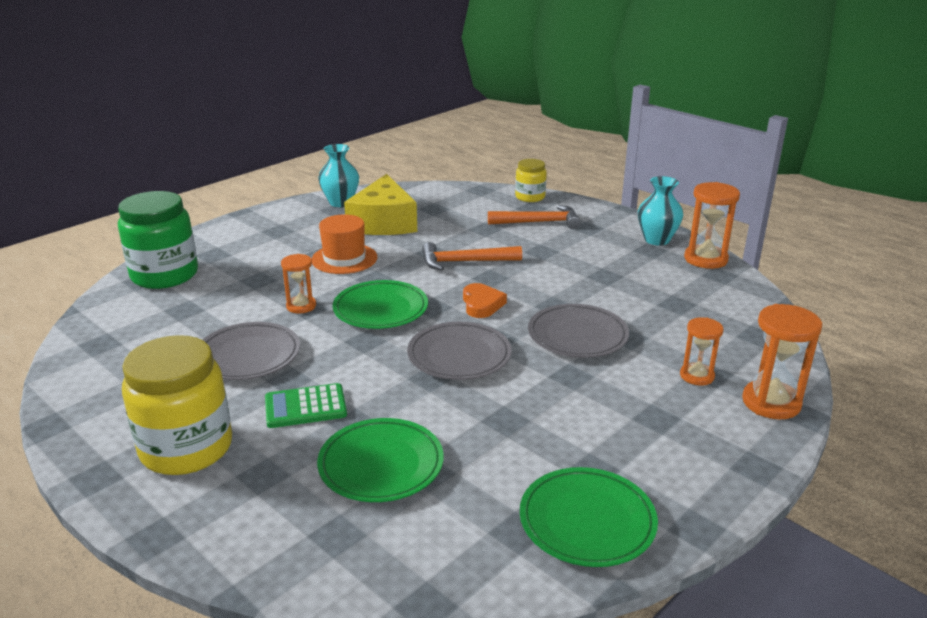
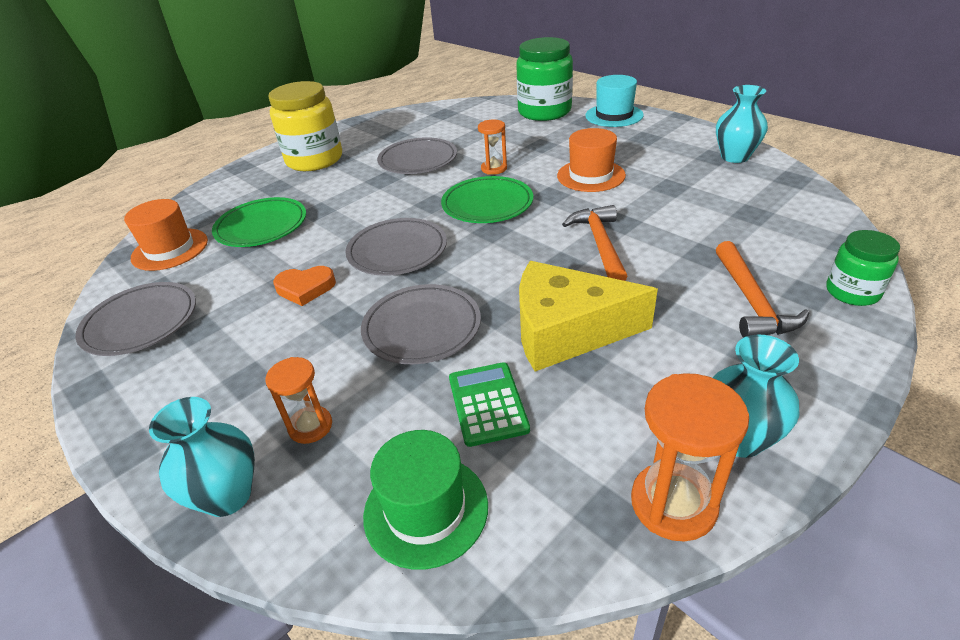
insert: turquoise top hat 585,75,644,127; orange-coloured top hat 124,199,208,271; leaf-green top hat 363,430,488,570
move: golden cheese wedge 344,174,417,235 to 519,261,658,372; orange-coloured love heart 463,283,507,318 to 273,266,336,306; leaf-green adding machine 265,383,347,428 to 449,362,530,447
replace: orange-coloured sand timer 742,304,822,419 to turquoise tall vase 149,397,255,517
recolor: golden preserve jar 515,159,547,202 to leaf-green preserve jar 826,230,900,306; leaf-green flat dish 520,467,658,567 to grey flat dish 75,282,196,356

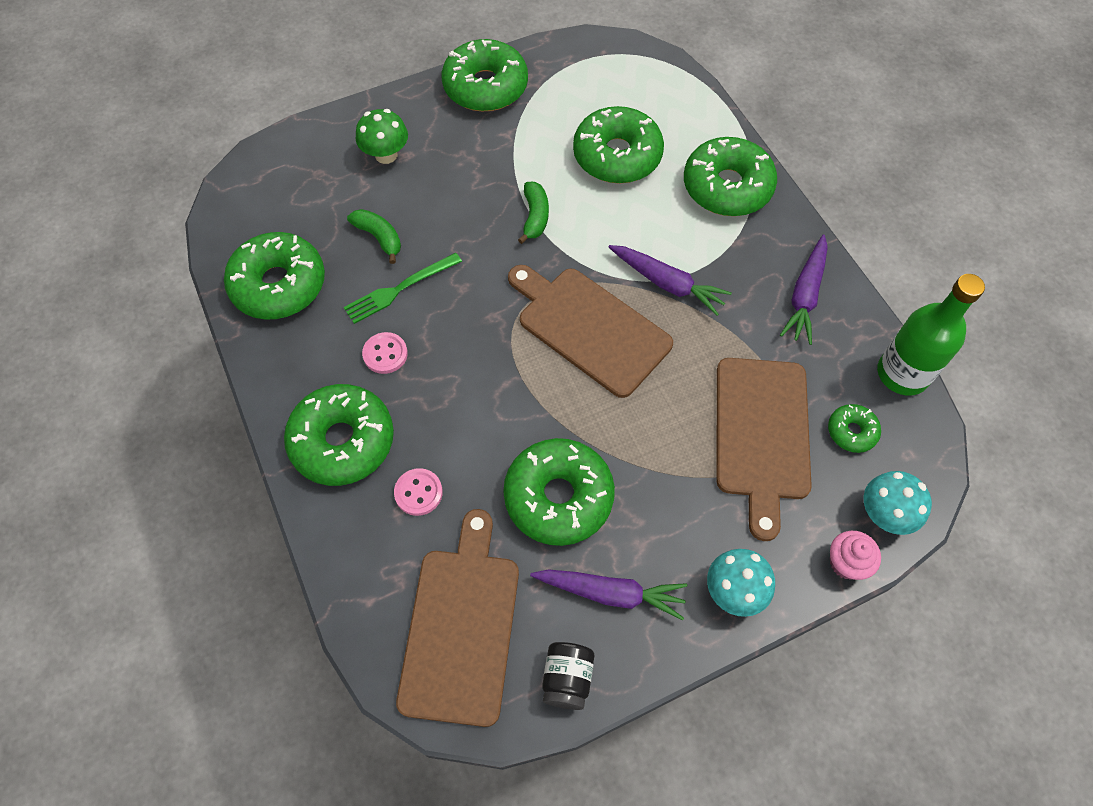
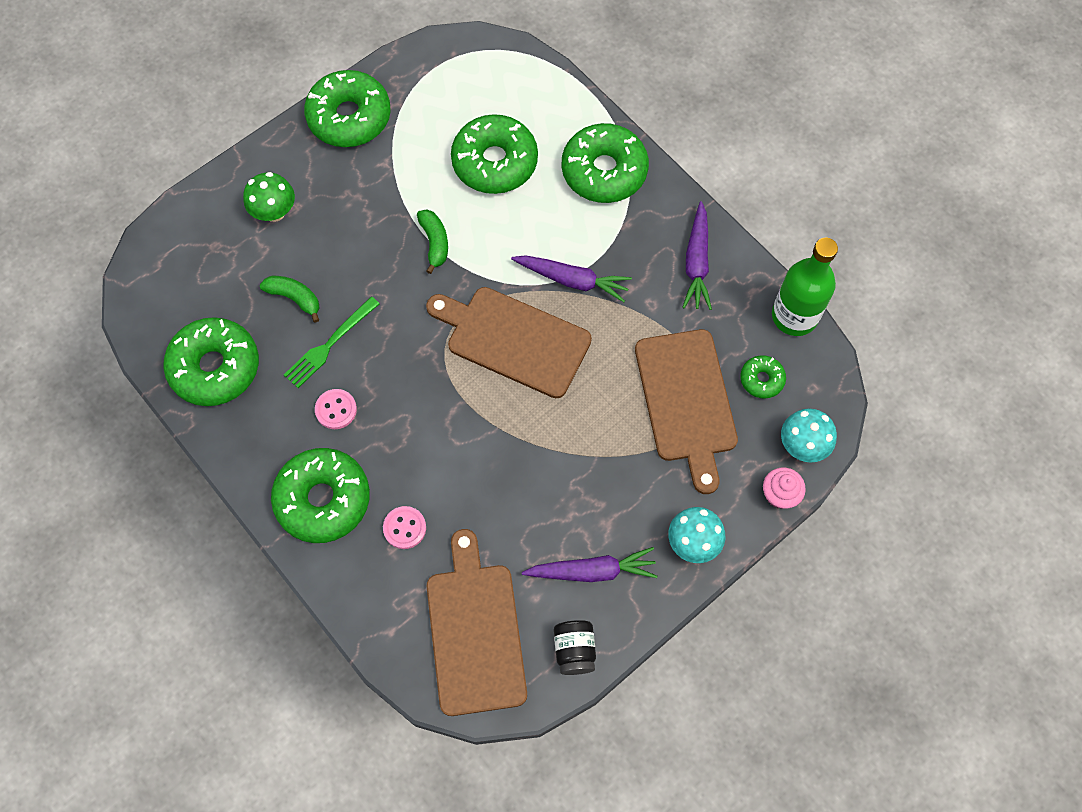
delete: leaf-green doughnut 503,438,615,546

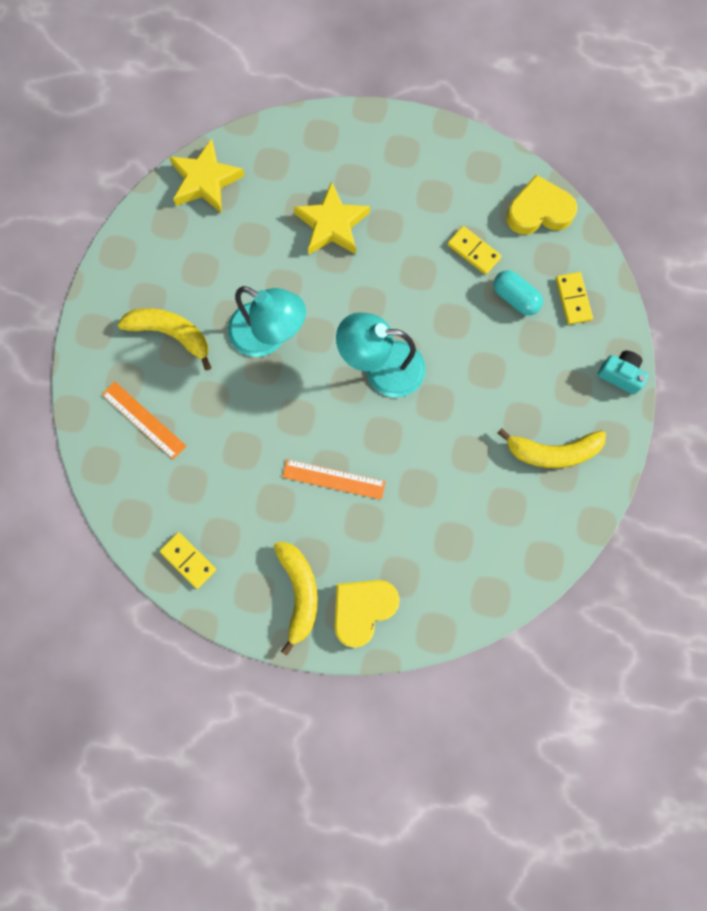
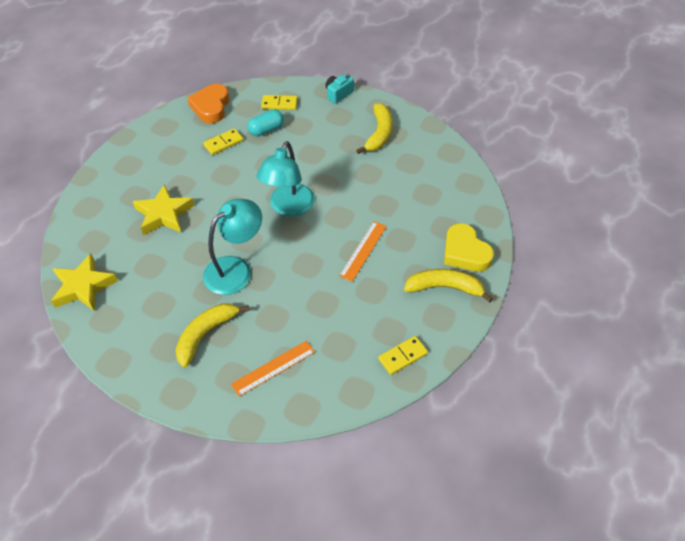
recolor: golden love heart 506,175,577,235 to orange-coloured love heart 187,84,229,123

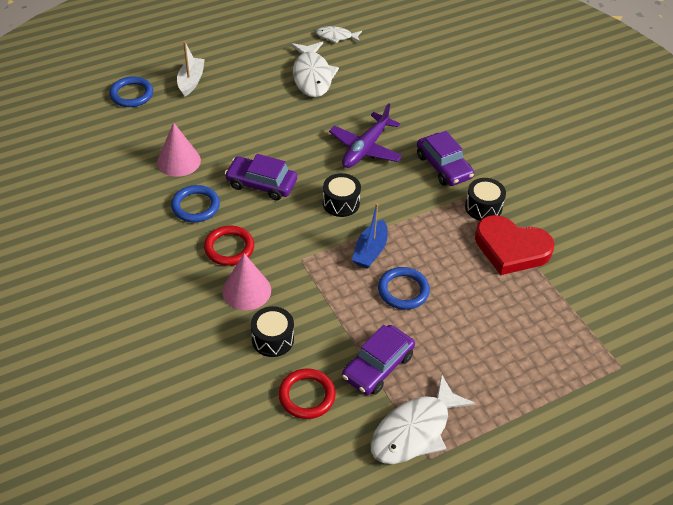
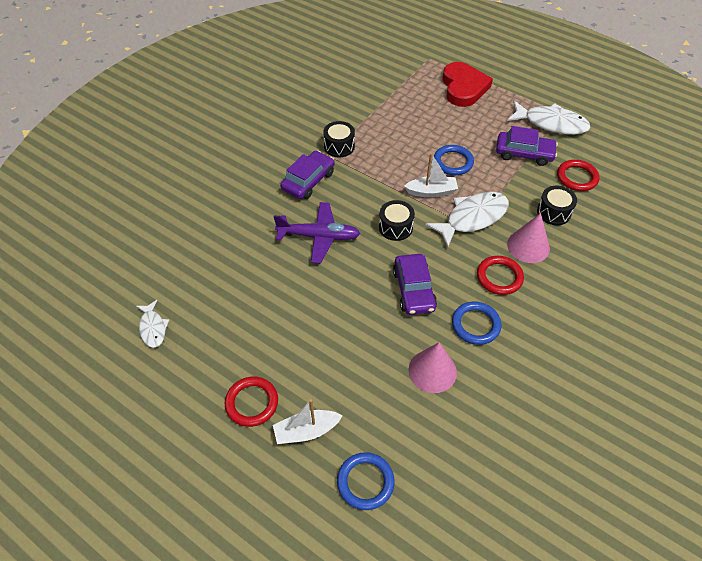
insert: crimson ring 225,377,278,427
move: white fish 290,41,339,97 to 425,192,509,248; crimson love heart 475,215,554,275 to 442,62,493,107
recolor: blue boat 352,203,388,269 to white boat 404,153,458,197

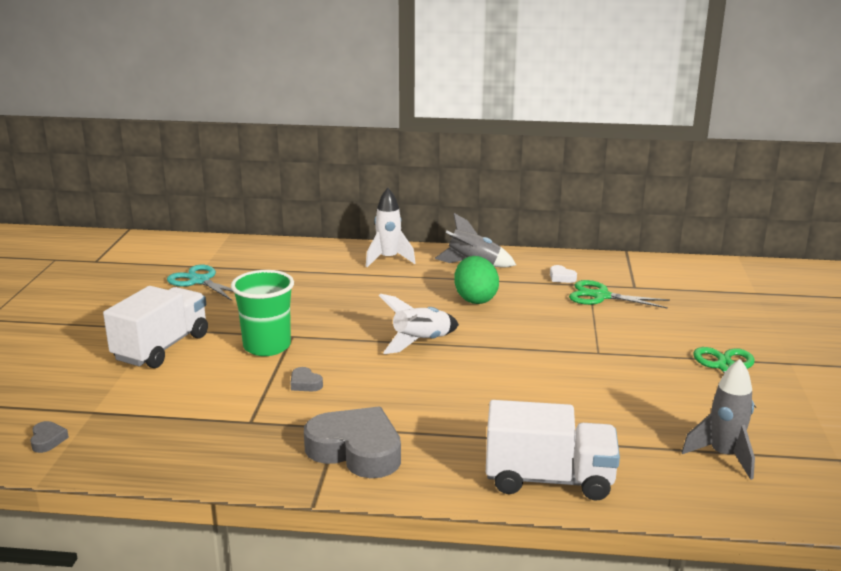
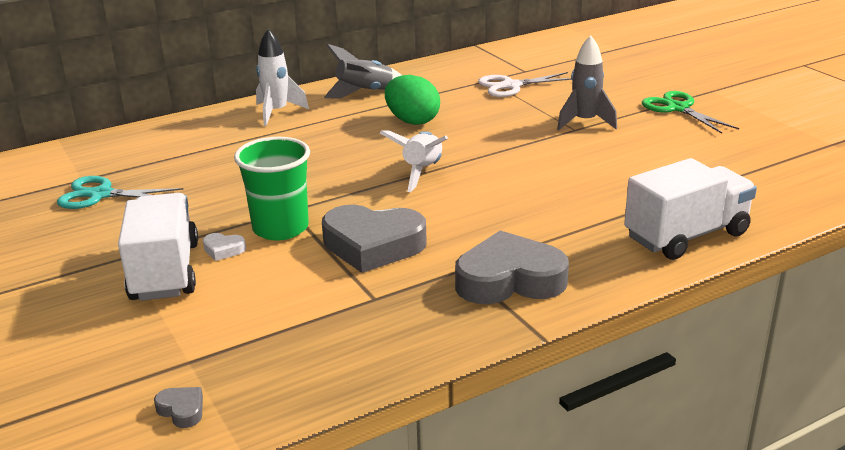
move: white love heart 550,265,577,283 to 203,233,246,261; grey toy rocket 681,359,755,480 to 557,35,617,130
recolor: leaf-green shears 569,280,670,309 to white shears 478,72,572,97
resize: grey love heart 291,367,323,391 = 322,205,427,273 x2.44

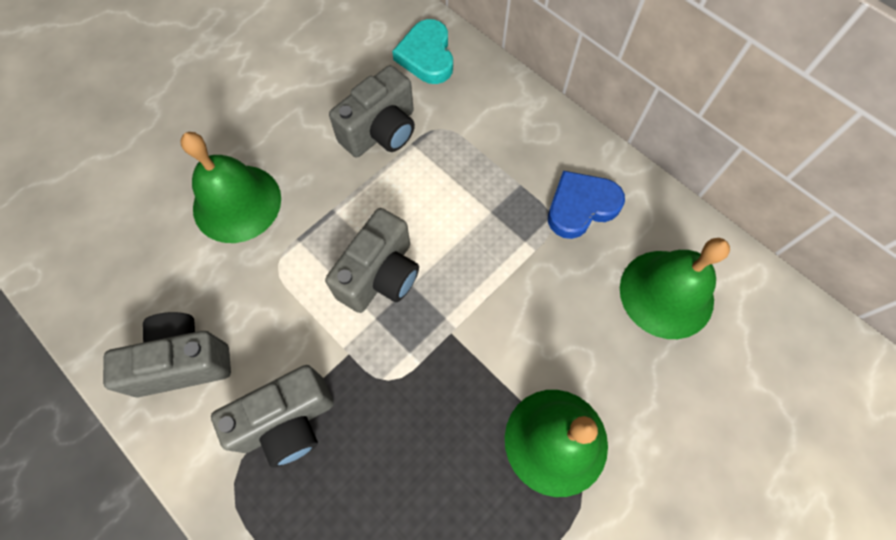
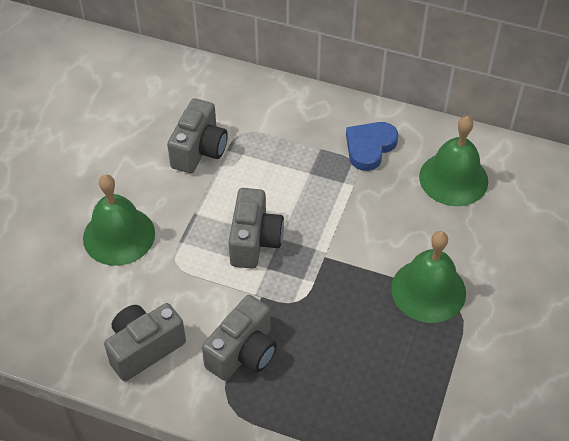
delete: turquoise love heart 392,19,453,84

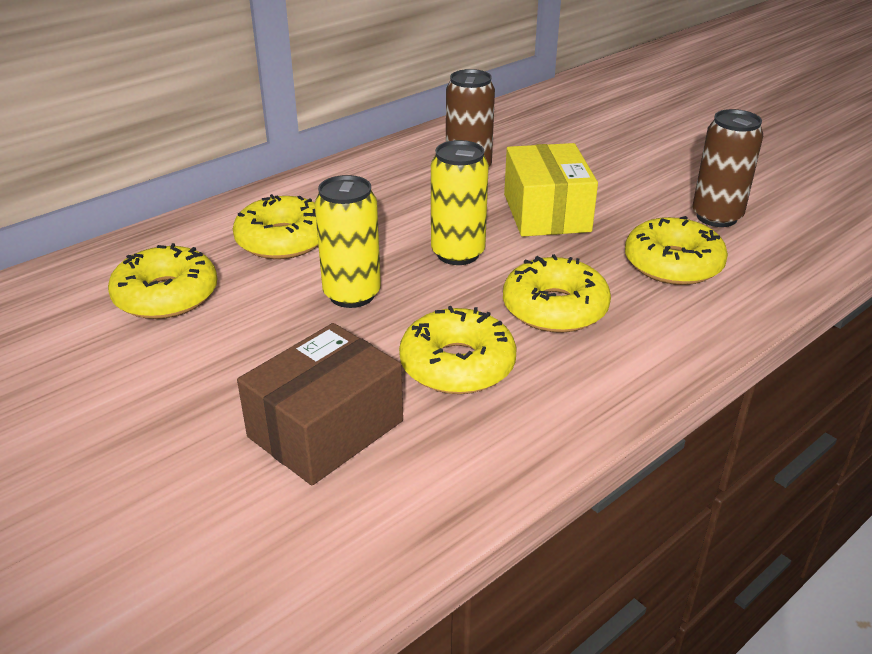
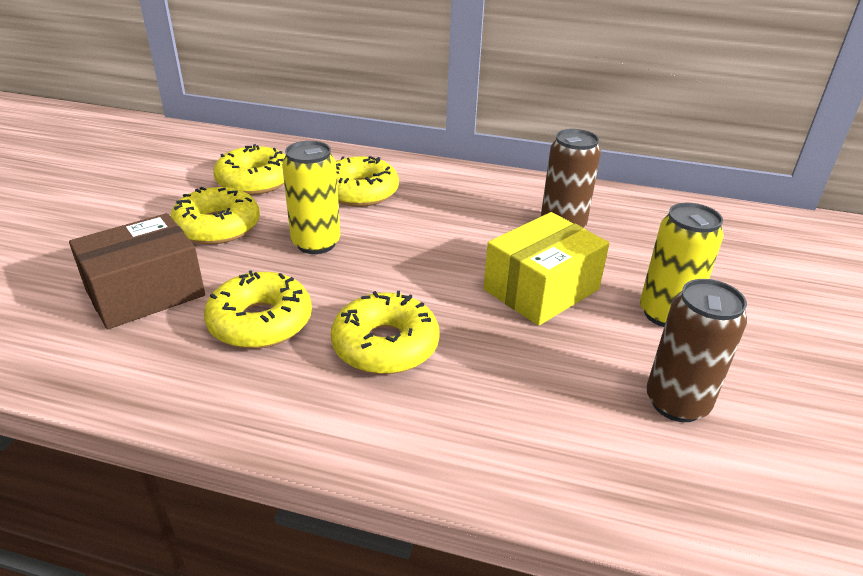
move: golden can 431,140,489,265 to 640,203,724,327; golden doughnut 625,216,728,285 to 170,187,260,244
rotate: russet box 237,323,403,485 = 69,213,205,329 45 degrees counterclockwise

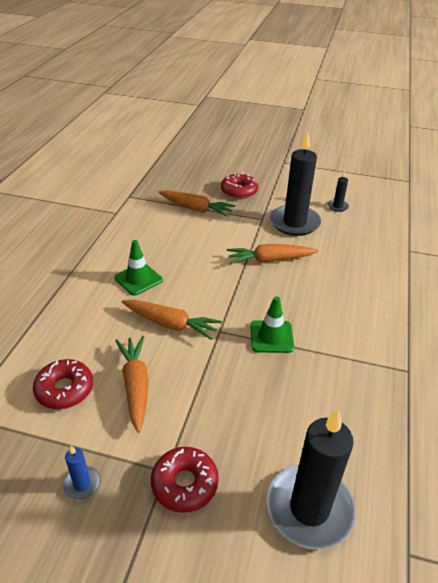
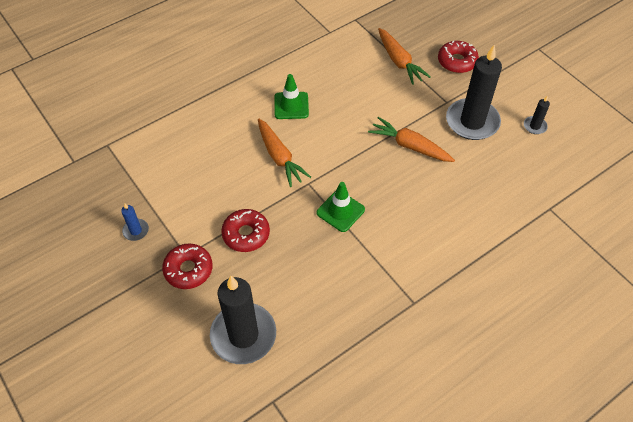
delete: orange-coloured root vegetable 115,336,149,433
move: crimson doughnut 33,359,93,409 to 221,209,270,252

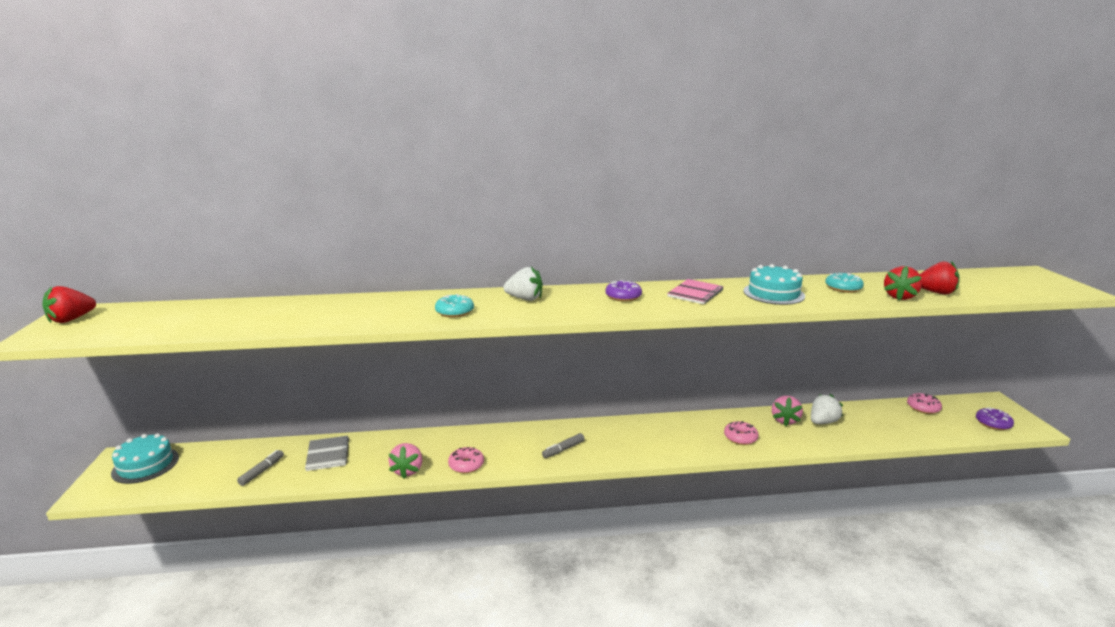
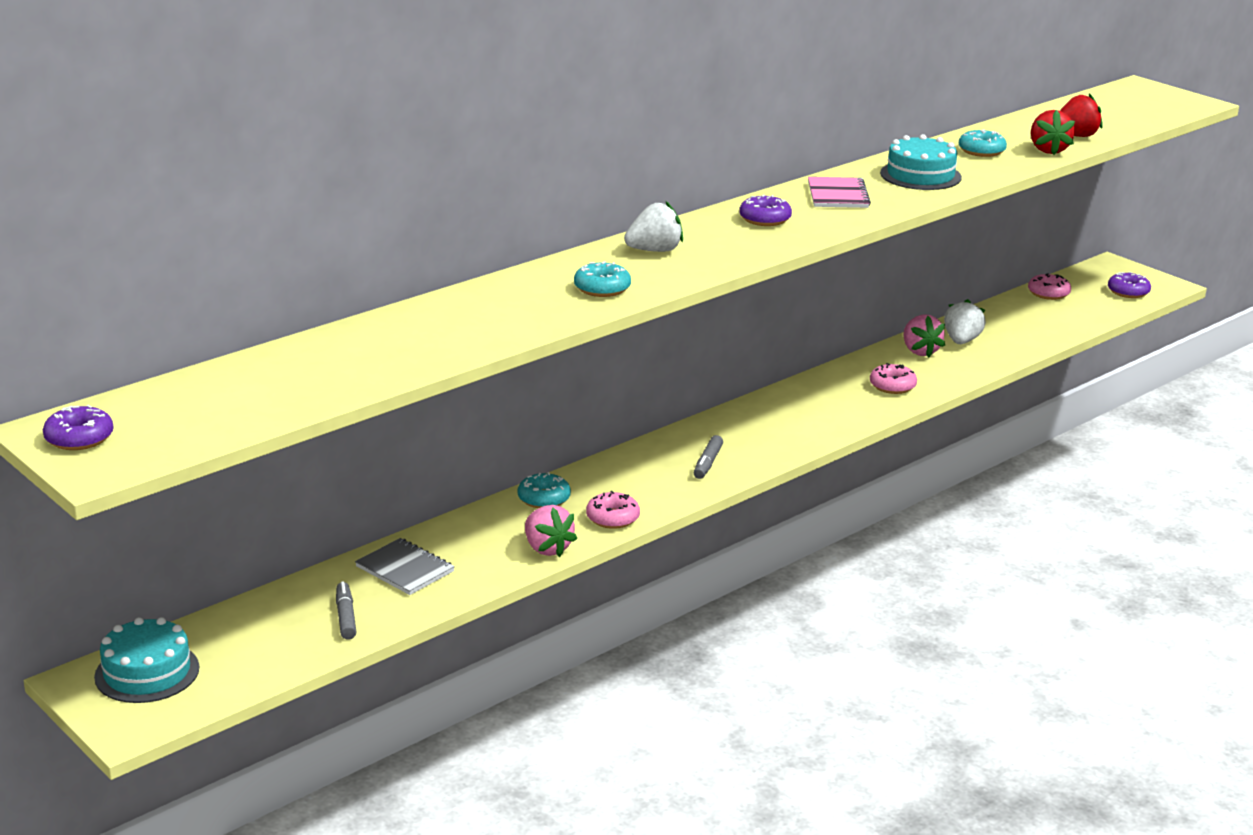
insert: turquoise doughnut 518,472,571,508
replace: crimson toy strawberry 42,286,96,323 to royal purple doughnut 43,405,114,450

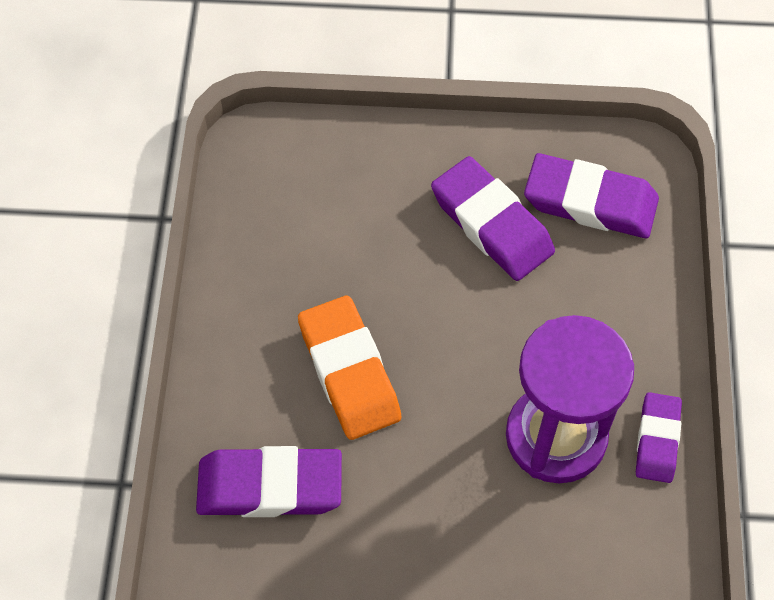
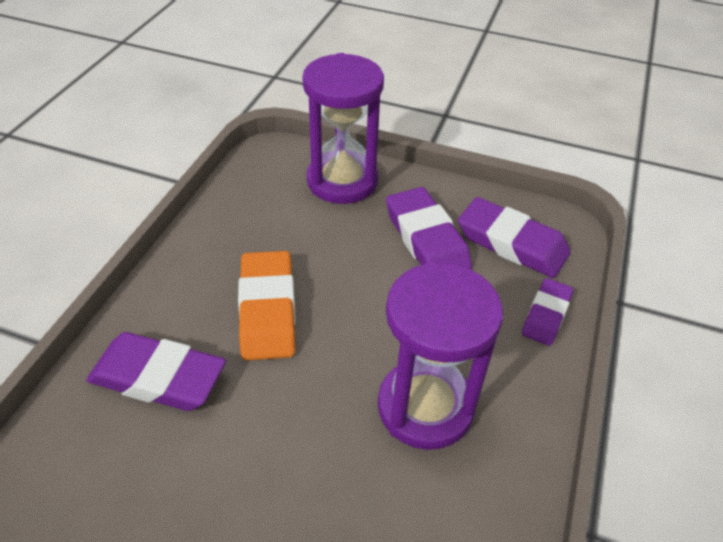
insert: royal purple sand timer 302,53,384,204
move: royal purple eraser 636,392,682,483 to 522,278,573,346

